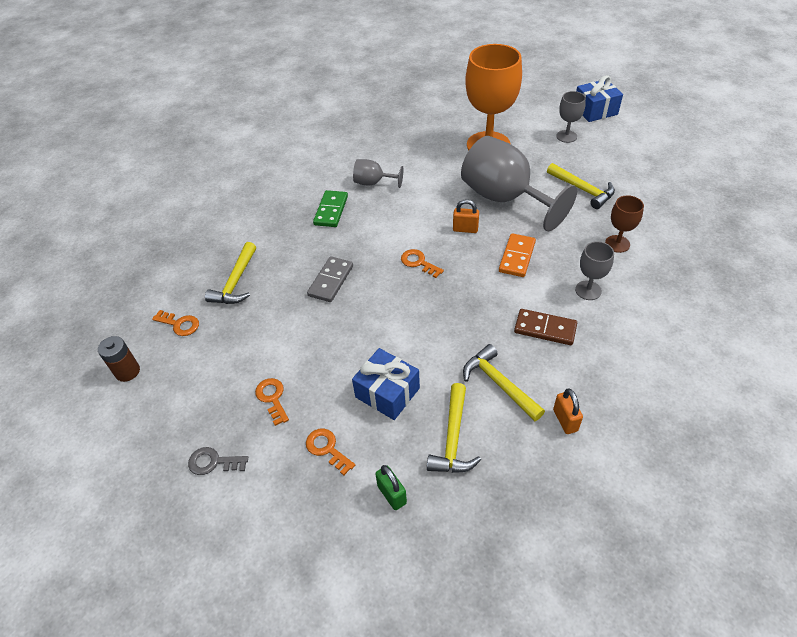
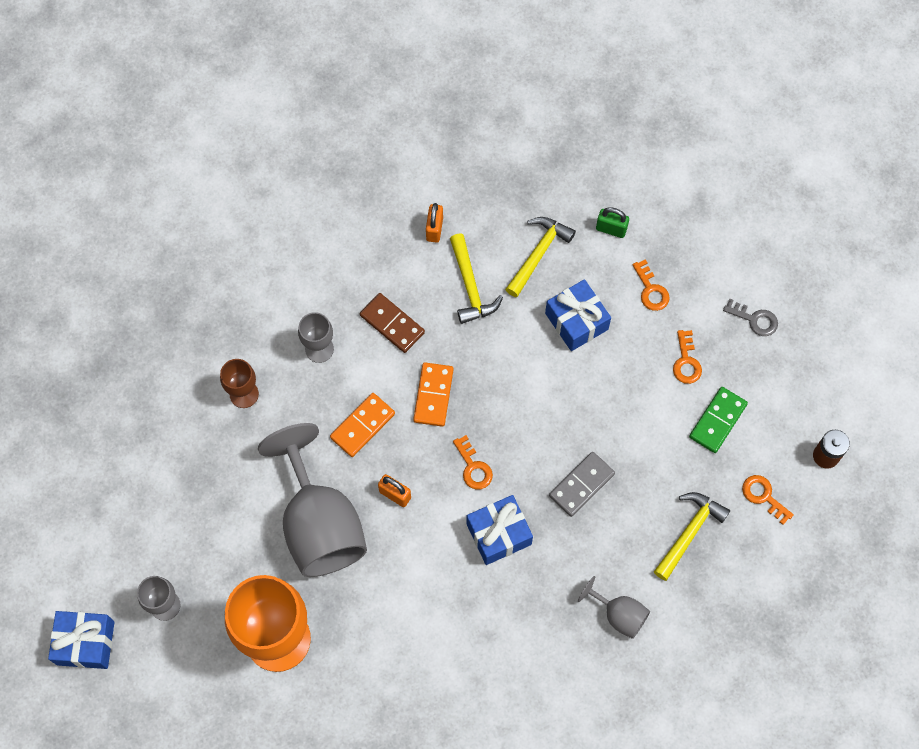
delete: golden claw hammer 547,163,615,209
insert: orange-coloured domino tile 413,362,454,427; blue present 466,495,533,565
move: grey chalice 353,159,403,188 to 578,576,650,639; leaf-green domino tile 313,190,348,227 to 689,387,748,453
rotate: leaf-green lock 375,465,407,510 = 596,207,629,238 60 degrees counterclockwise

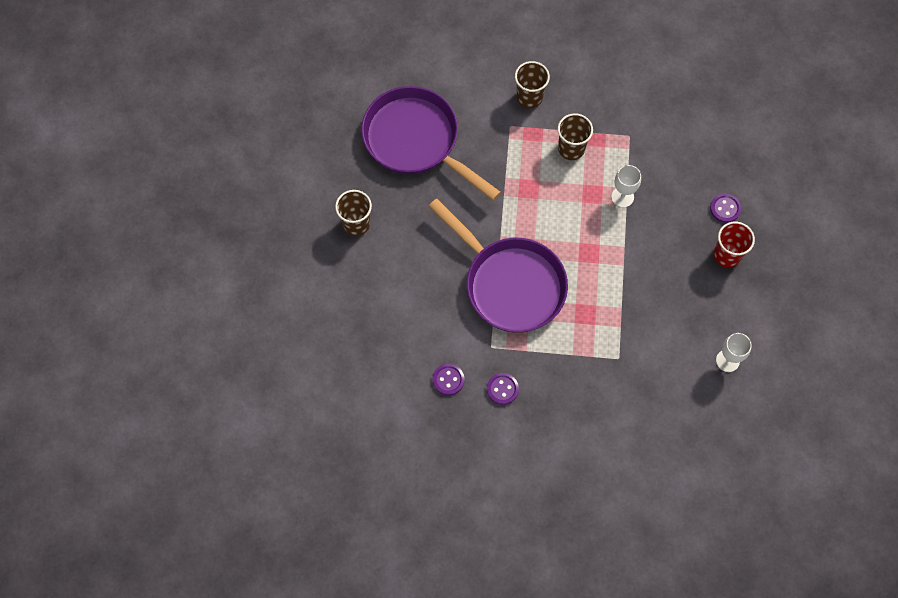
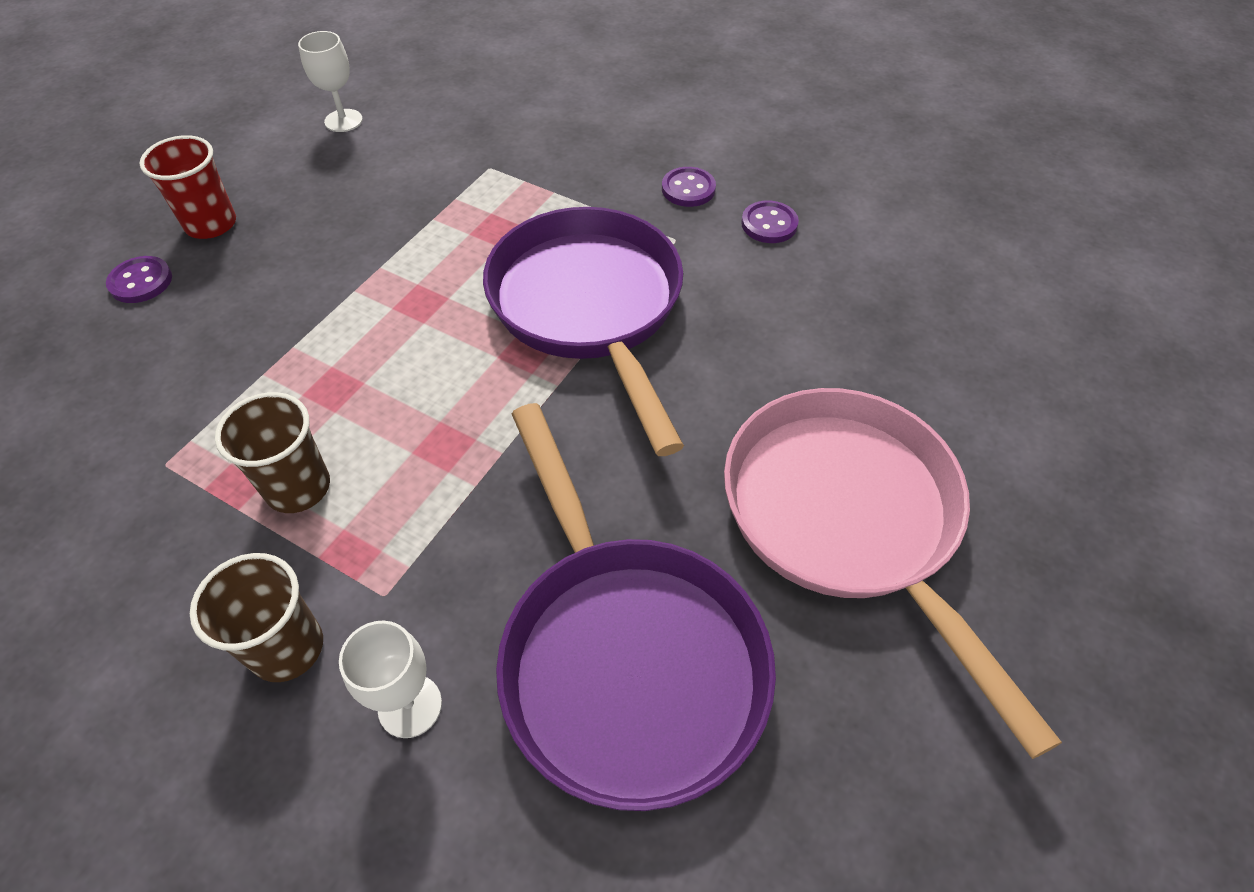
move: white chalice 611,165,641,208 to 339,621,442,738
replace: russet tumbler 335,190,372,236 to pink pan 724,388,1062,759

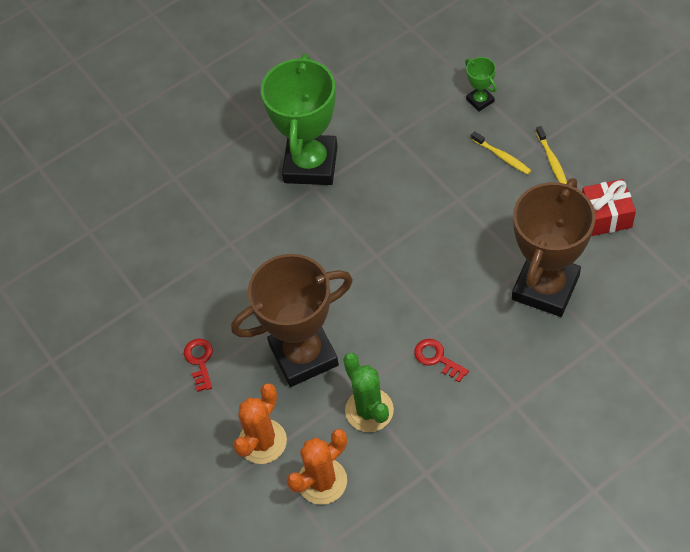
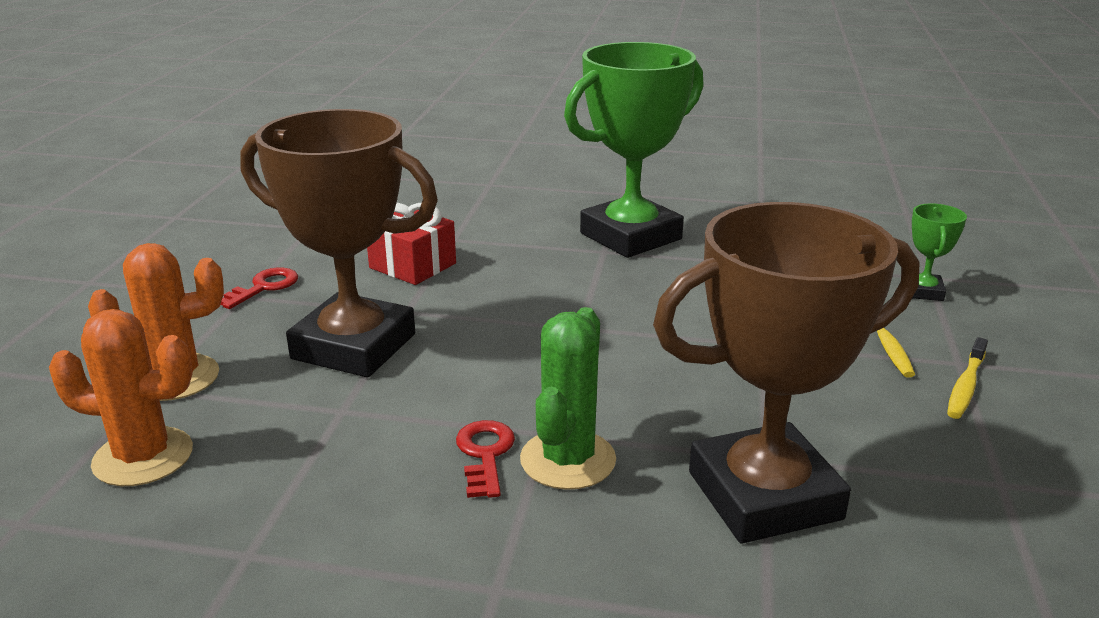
move: crimson present 582,179,636,236 to 367,203,456,285; leaf-green cactus 343,353,394,432 to 520,307,616,490

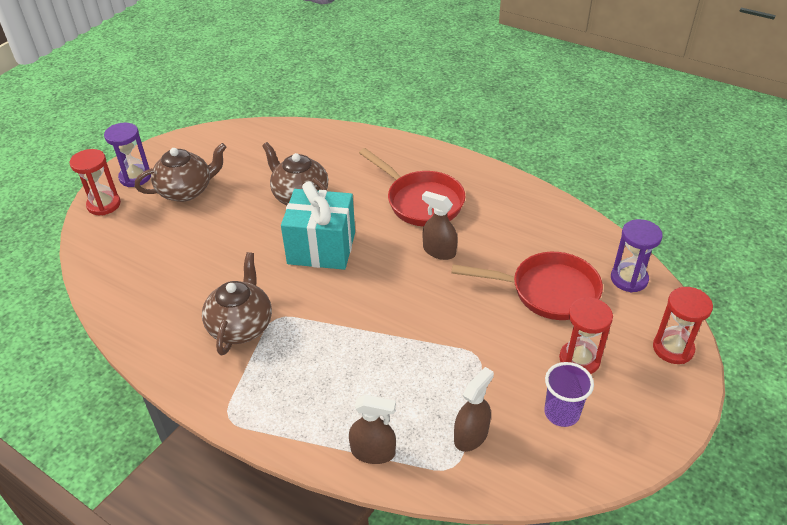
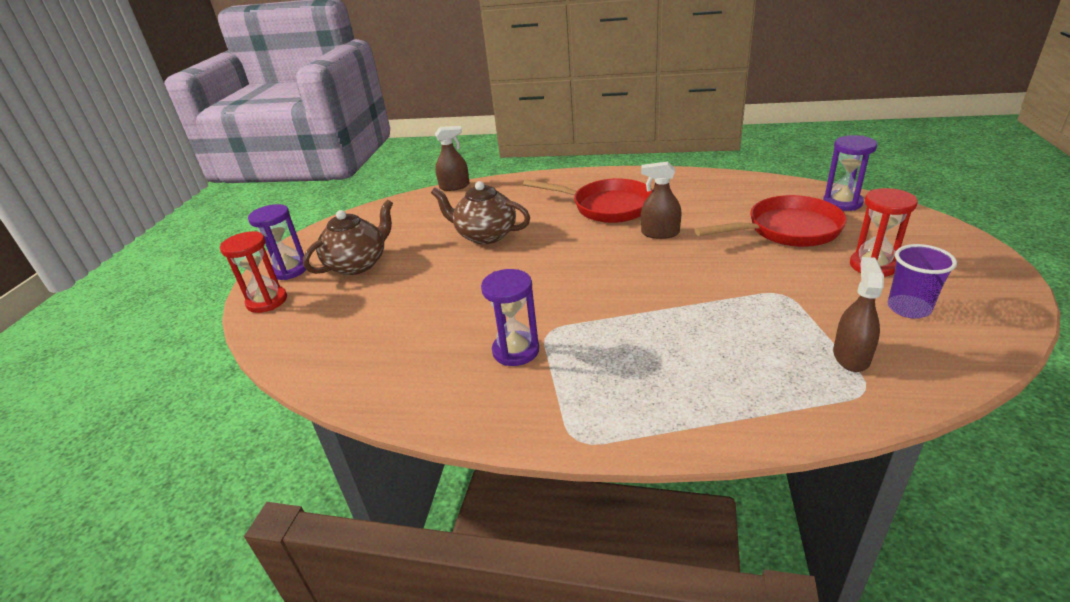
delete: turquoise present 281,181,355,270; crimson sand timer 653,287,713,364
move: russet sprayer 349,395,396,464 to 435,126,470,191
replace: russet teapot 202,252,272,355 to royal purple sand timer 481,269,539,366

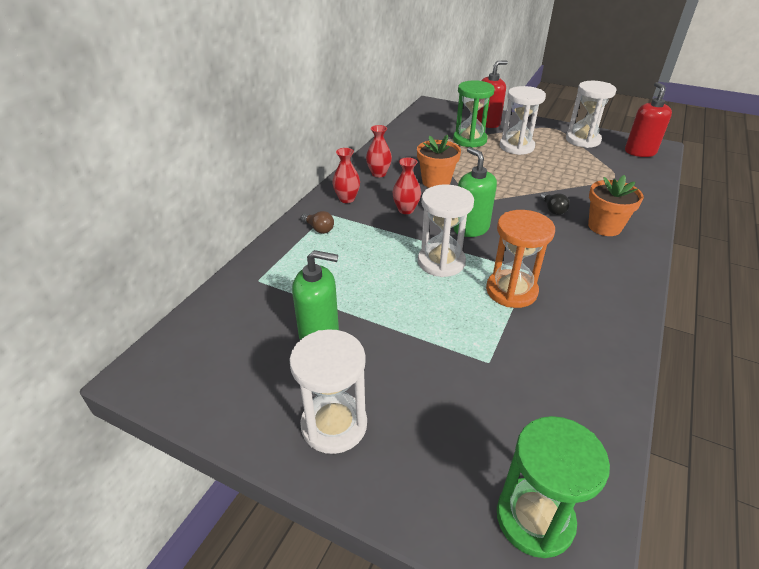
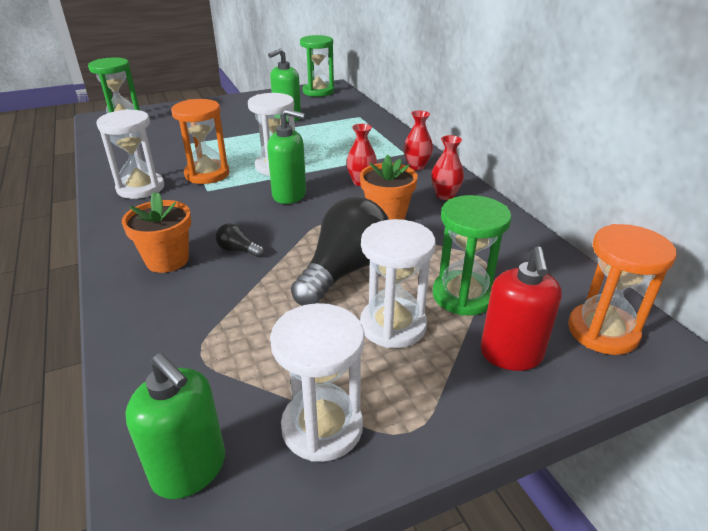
delete: russet light bulb 301,211,334,234
insert: leaf-green sand timer 300,35,334,97; jet-black light bulb 291,197,389,306; orange-coloured sand timer 568,224,677,355
move: white sand timer 289,329,367,454 to 96,109,164,199
recolor: crimson pump bottle 625,82,672,157 to leaf-green pump bottle 125,353,225,499

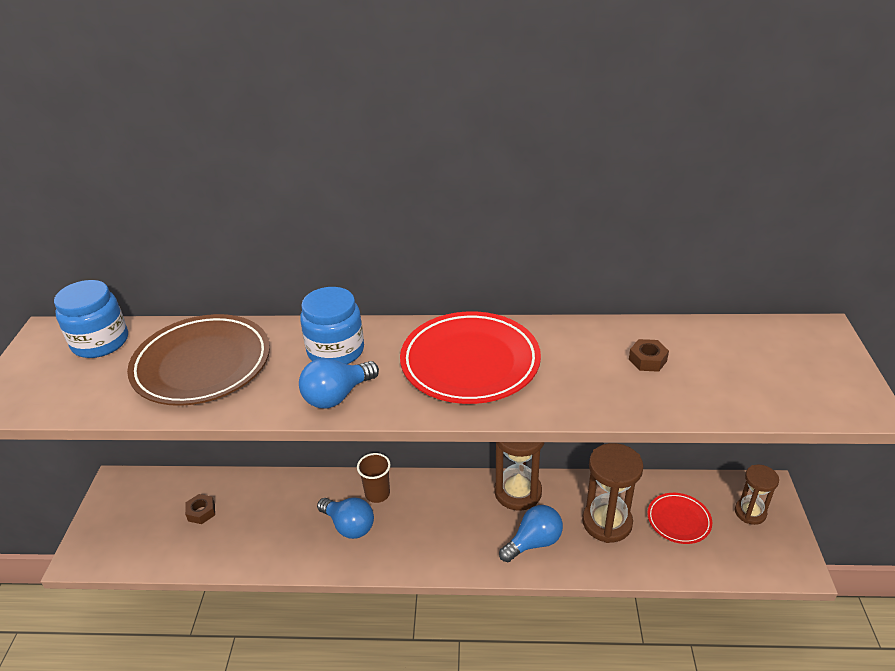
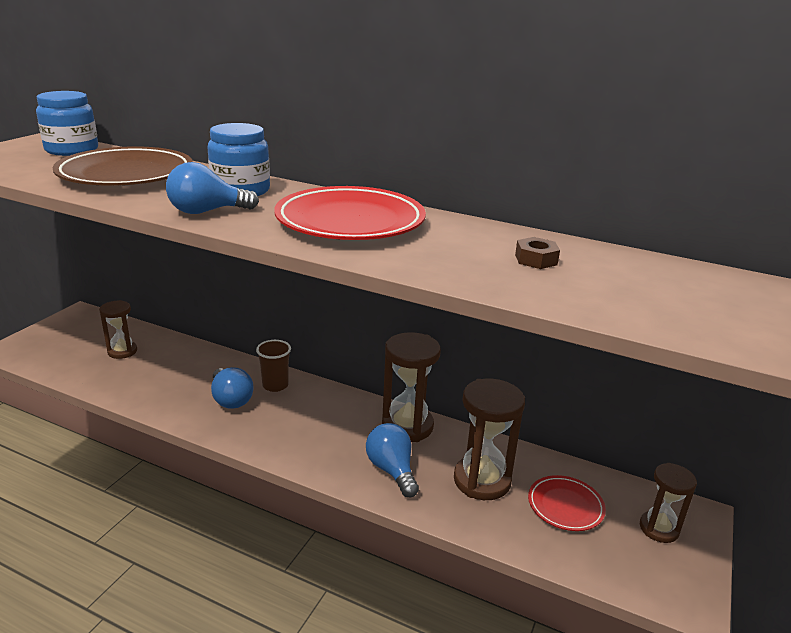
replace: russet hexagon nut 185,494,215,524 to russet sand timer 99,300,137,359
rotate: blue light bulb 499,505,563,562 = 366,423,419,498 105 degrees counterclockwise

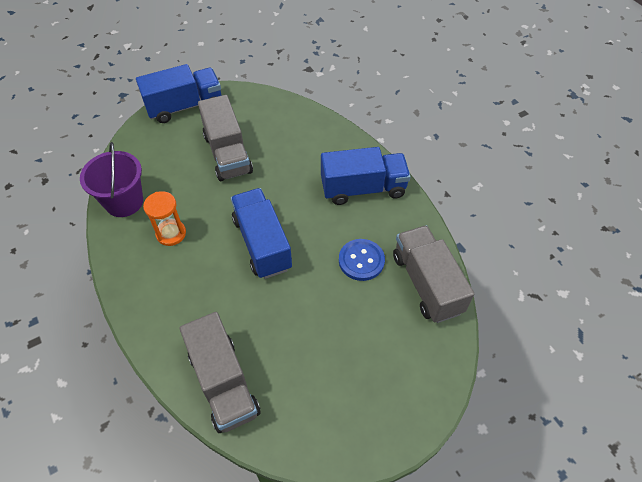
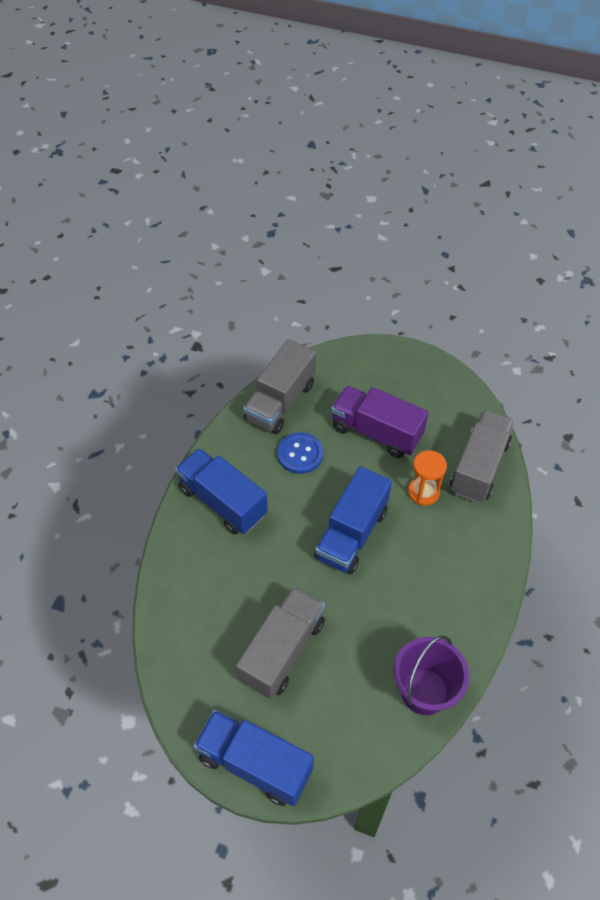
insert: royal purple truck 331,386,429,458
move: orange-coloured sand timer 143,191,186,246 to 408,450,447,506

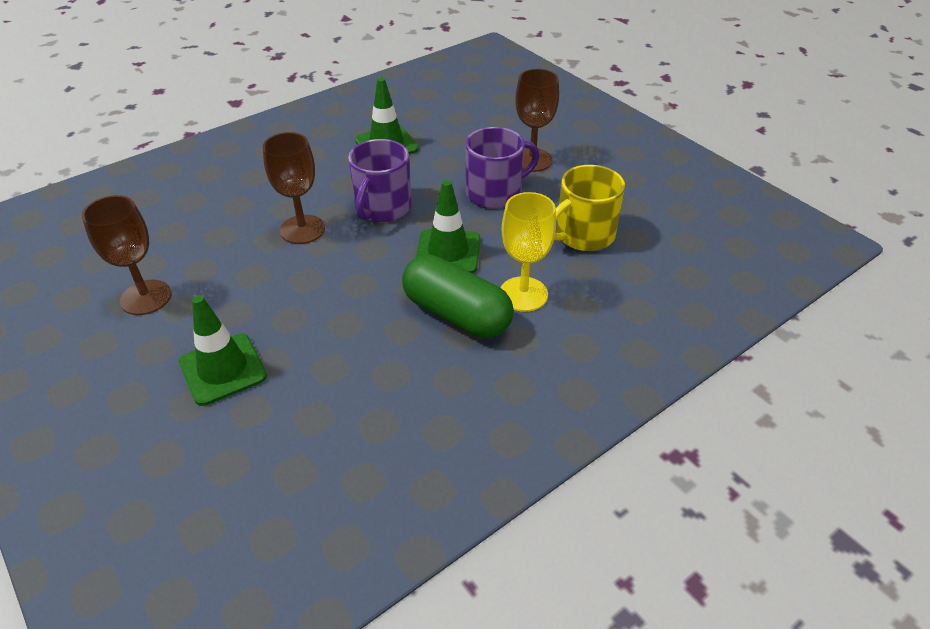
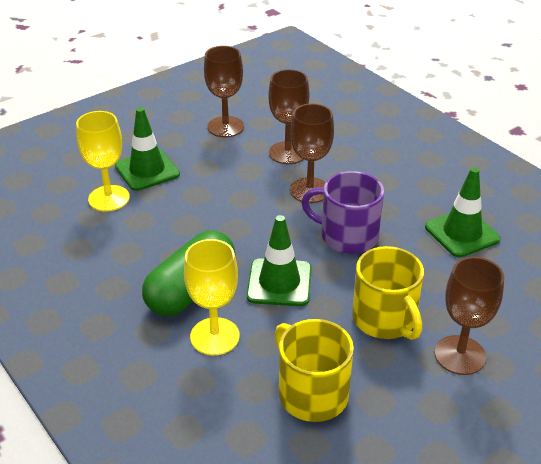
insert: russet chalice 268,69,310,164; golden chalice 76,111,130,212
recolor: royal purple mug 466,127,540,208 to golden mug 352,246,424,340

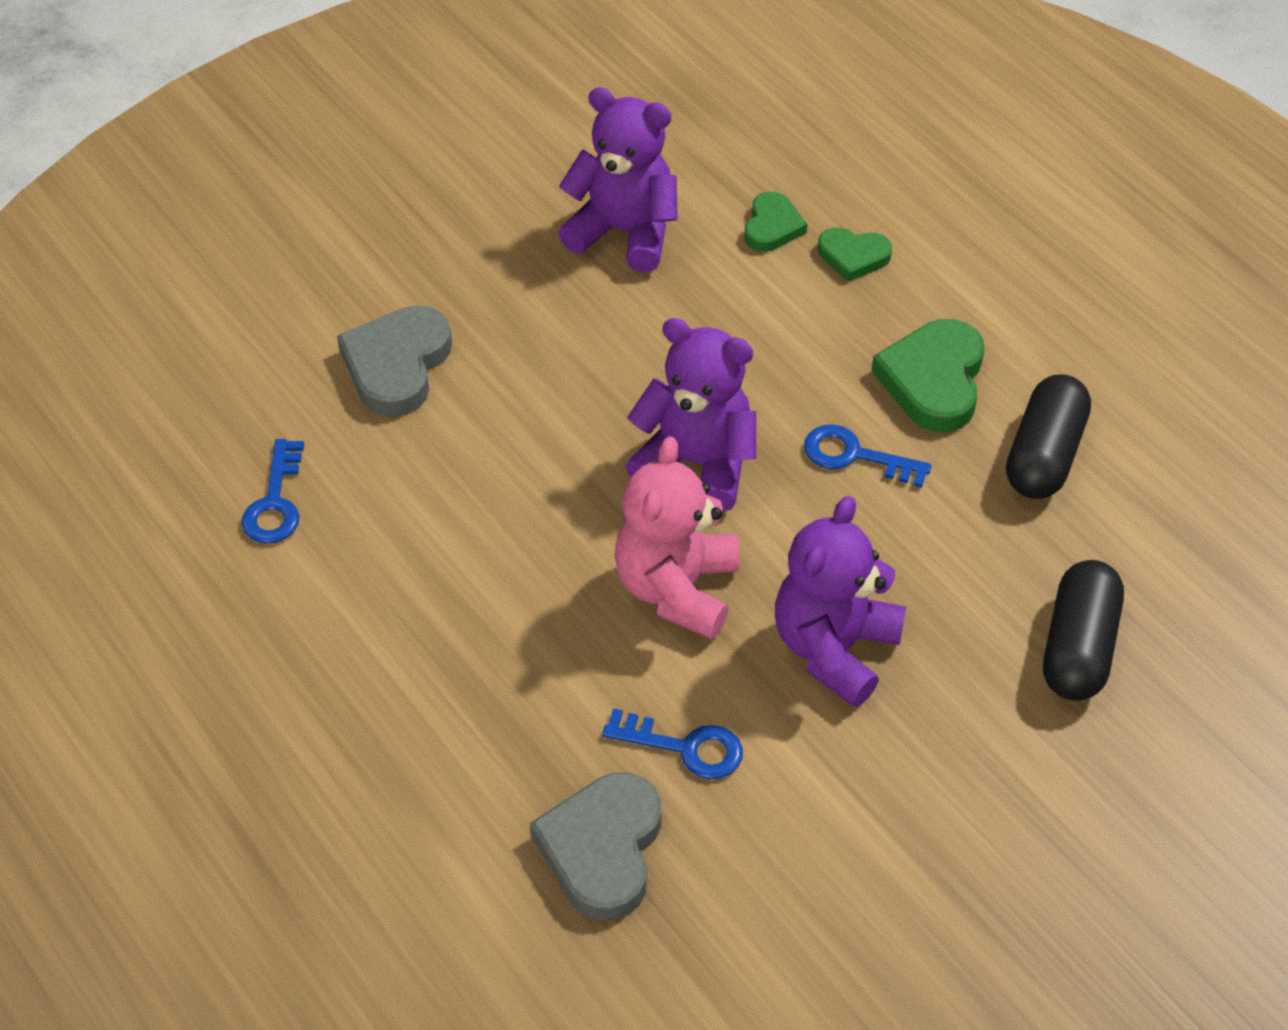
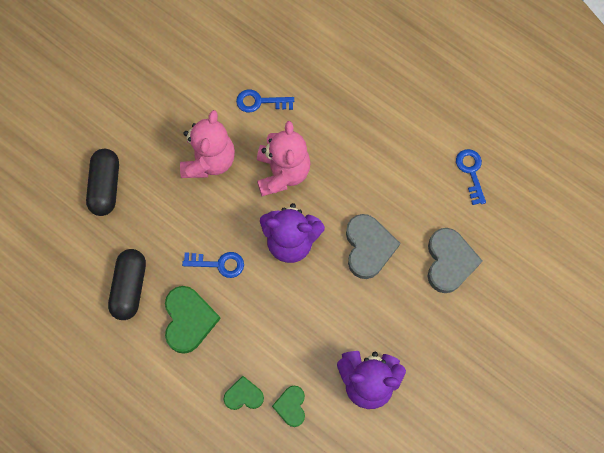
move: grey love heart 530,772,662,921 to 346,214,400,279
recolor: royal purple stuffed bear 775,496,906,707 to pink stuffed bear 180,110,235,178

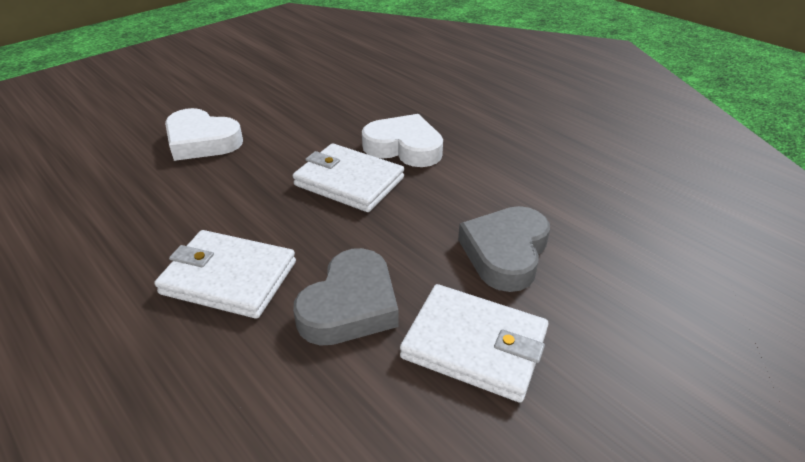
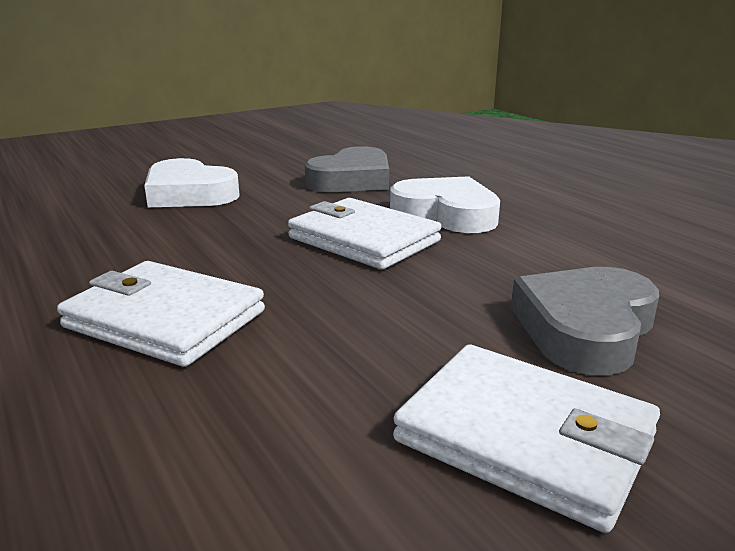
move: grey love heart 293,248,399,346 to 305,146,389,192

